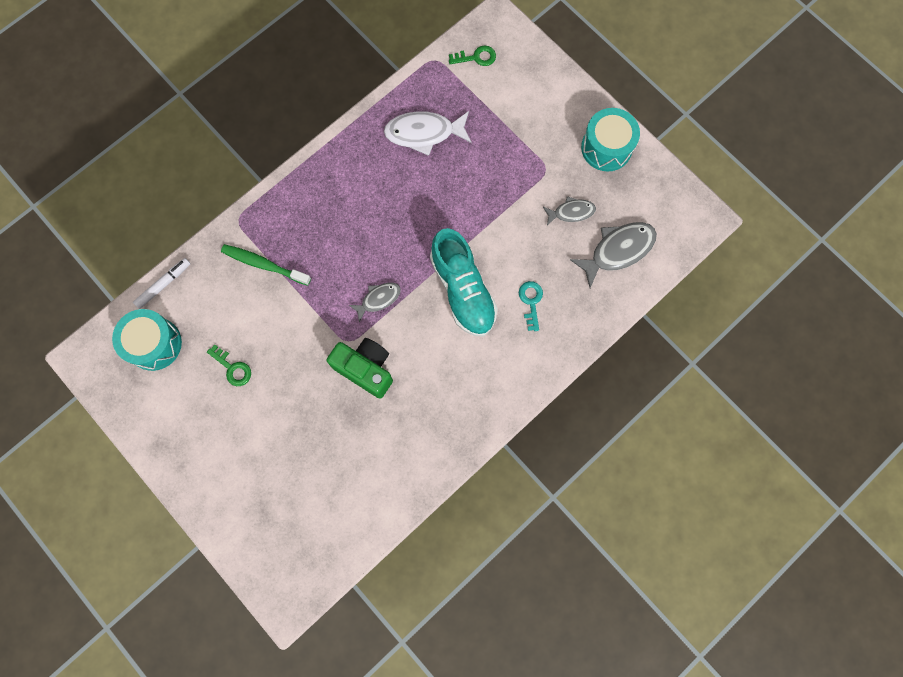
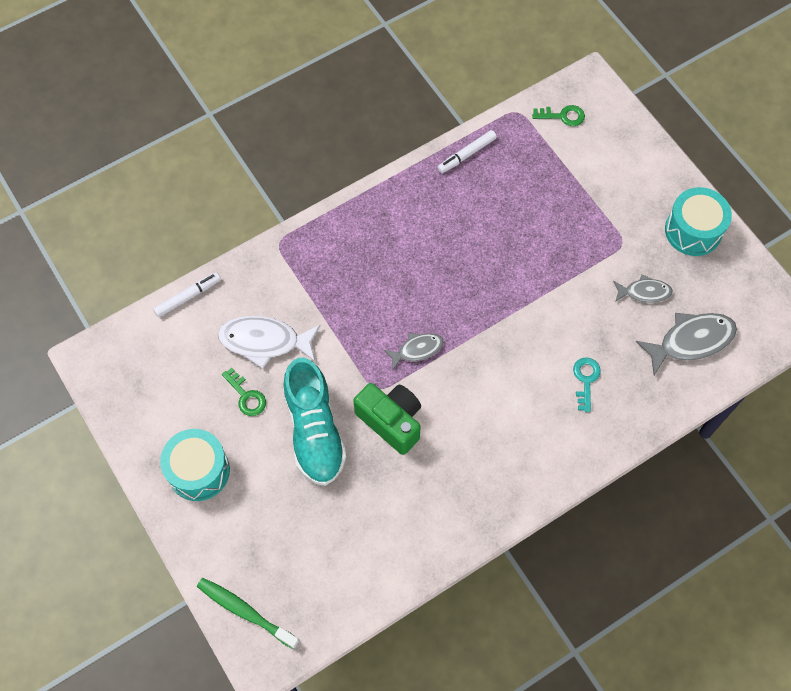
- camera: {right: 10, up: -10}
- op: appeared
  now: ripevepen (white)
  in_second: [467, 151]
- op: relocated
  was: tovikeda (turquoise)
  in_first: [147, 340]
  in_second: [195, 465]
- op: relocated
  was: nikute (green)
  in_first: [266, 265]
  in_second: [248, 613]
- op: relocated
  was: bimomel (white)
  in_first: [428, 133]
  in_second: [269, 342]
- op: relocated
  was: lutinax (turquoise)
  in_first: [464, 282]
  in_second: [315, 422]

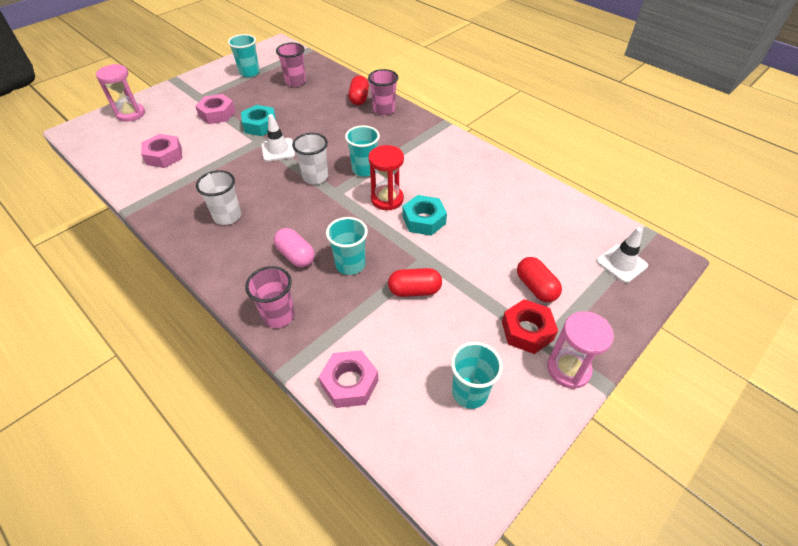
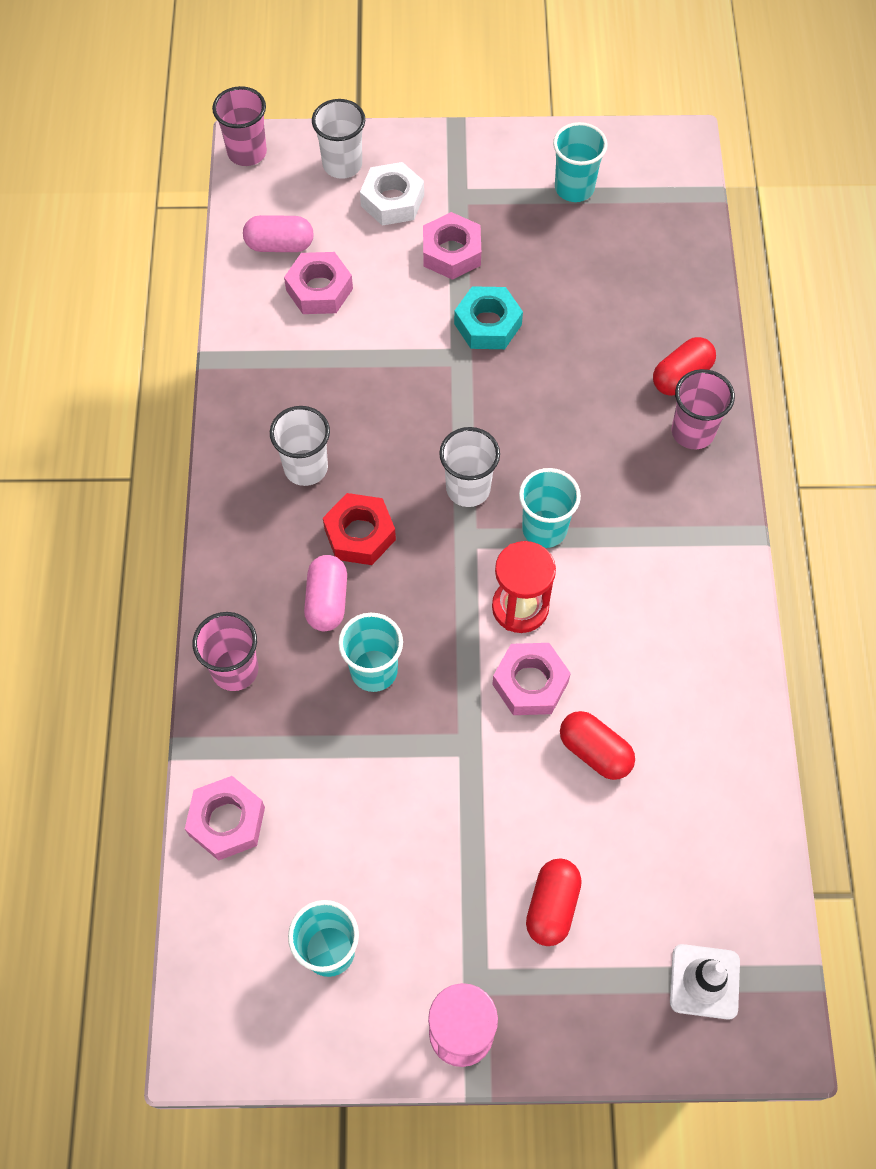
- camera: {right: 45, up: 15}
- op: missing
  was: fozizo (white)
  in_first: [278, 137]
- op: appeared
  now: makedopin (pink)
  in_second: [278, 233]
- op: appeared
  now: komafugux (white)
  in_second: [392, 194]
- op: relocated
  was: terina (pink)
  in_first: [291, 65]
  in_second: [239, 126]
- op: relocated
  was: makedopin (red)
  in_first: [415, 282]
  in_second: [597, 745]
- op: relocated
  was: komafugux (red)
  in_first: [530, 326]
  in_second: [359, 529]
- op: exchanged
  was: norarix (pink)
  now: terina (white)
  in_first: [120, 93]
  in_second: [338, 139]
- op: colour
  was: komafugux (turquoise)
  now: komafugux (pink)
  in_first: [425, 215]
  in_second: [531, 679]

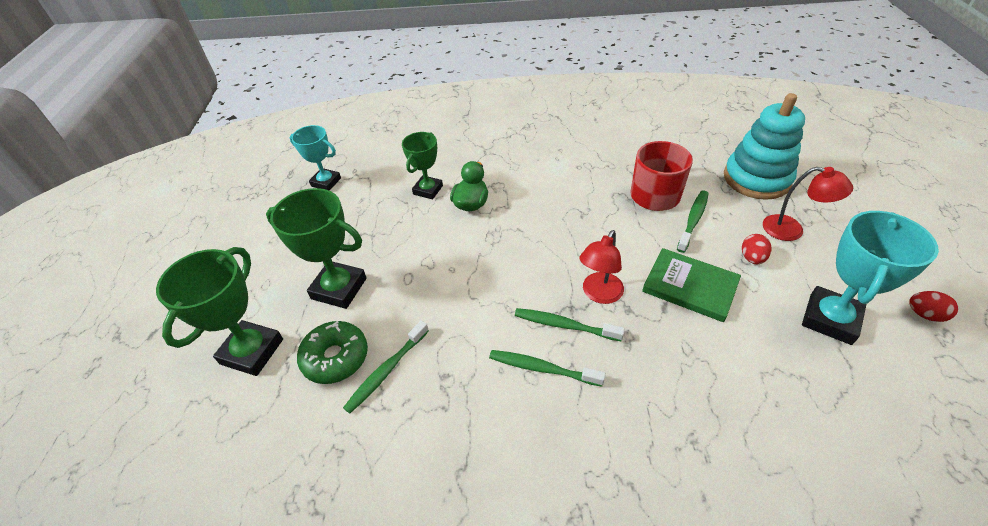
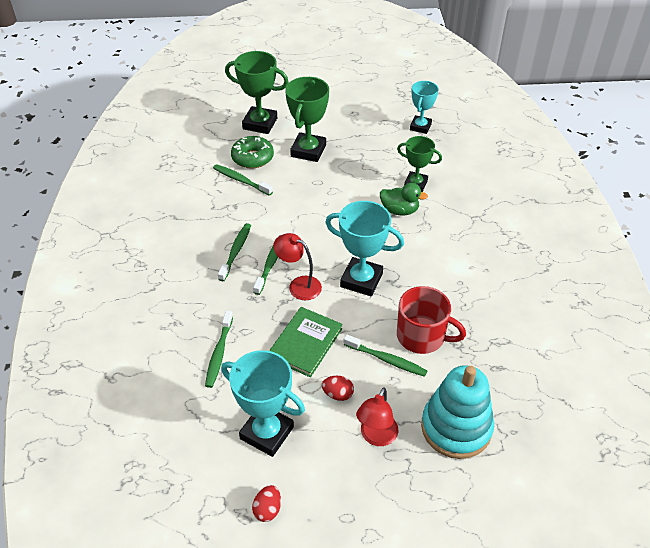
- camera: {right: 85, up: 0}
- op: appeared
  now: nikute (green)
  in_second: [219, 349]
- op: appeared
  now: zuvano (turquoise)
  in_second: [364, 248]

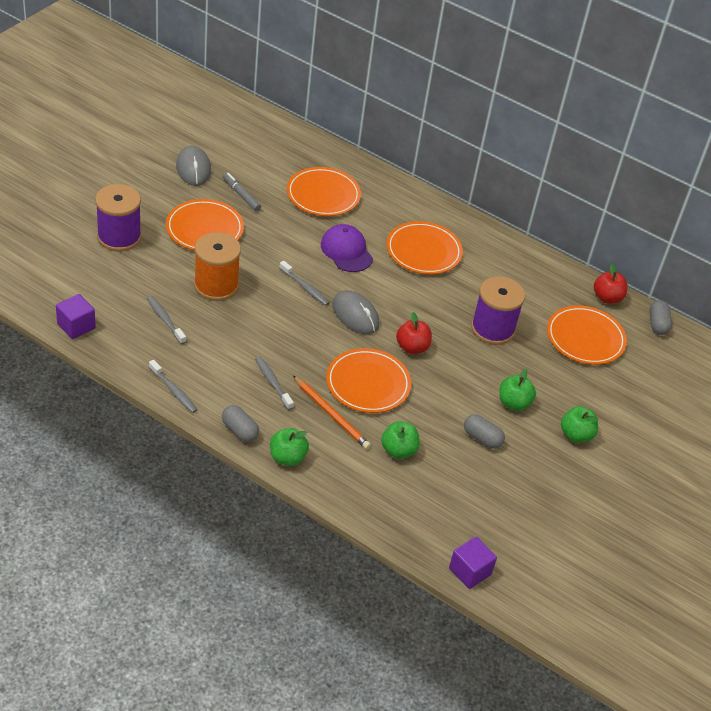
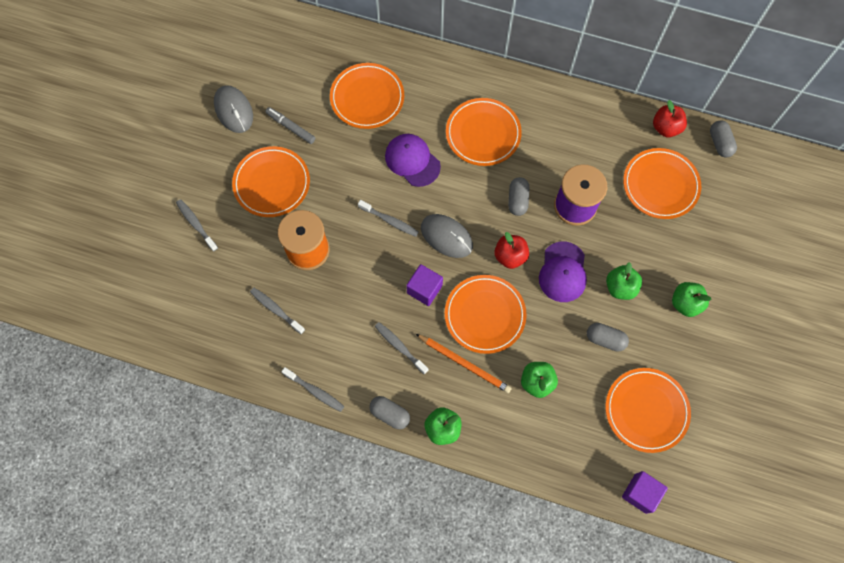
- camera: {right: -10, up: 25}
- op: appeared
  now: makedopin (grey)
  in_second: [519, 196]
- op: appeared
  now: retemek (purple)
  in_second: [563, 271]
- op: appeared
  now: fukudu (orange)
  in_second: [648, 410]
- op: relocated
  was: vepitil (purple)
  in_first: [76, 316]
  in_second: [424, 285]
- op: exchanged
  was: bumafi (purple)
  now: nikute (grey)
  in_first: [118, 218]
  in_second: [197, 225]

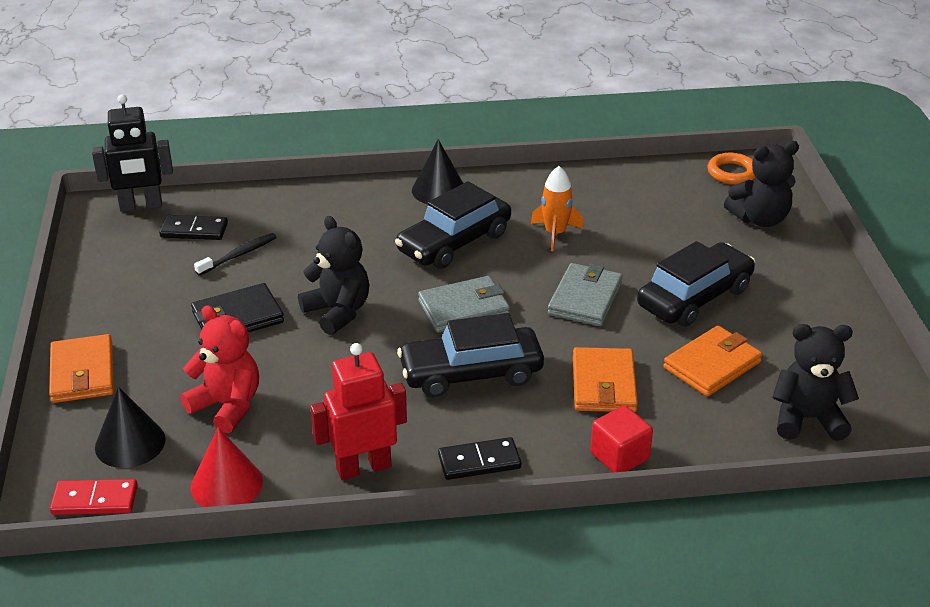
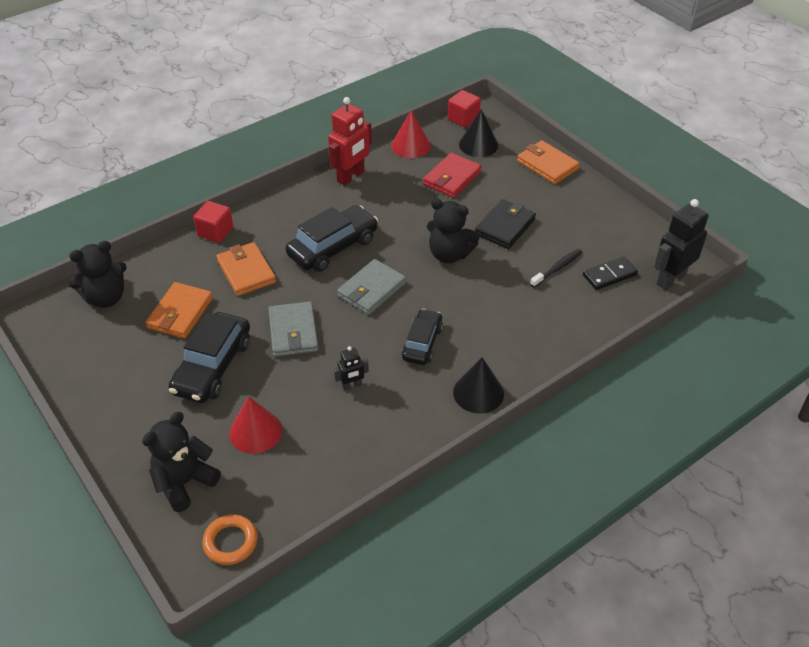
- camera: {right: 150, up: 10}
- op: missing
  was: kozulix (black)
  in_first: [479, 458]
- op: appeared
  now: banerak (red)
  in_second: [255, 425]
- op: exchanged
  was: kozulix (red)
  now: vepitil (red)
  in_first: [94, 497]
  in_second: [464, 109]
- op: exchanged
  was: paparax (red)
  now: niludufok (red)
  in_first: [219, 369]
  in_second: [452, 175]
- op: exchanged
  was: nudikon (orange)
  now: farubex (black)
  in_first: [557, 208]
  in_second: [351, 368]
- op: spun
  was: nikute (black)
  in_first: [235, 254]
  in_second: [556, 268]
  clockwise: -150
- op: size
  was: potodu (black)
  in_first: [453, 225]
  in_second: [422, 337]
  ratio: 0.64

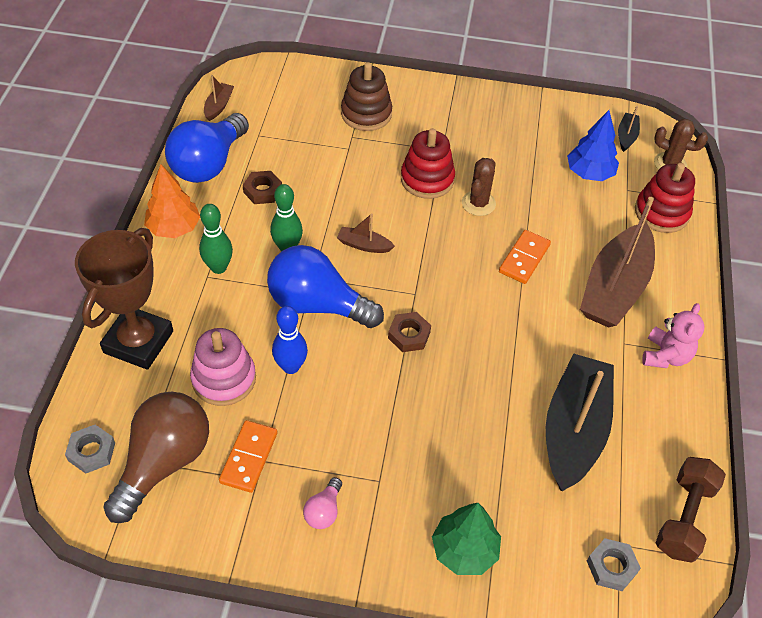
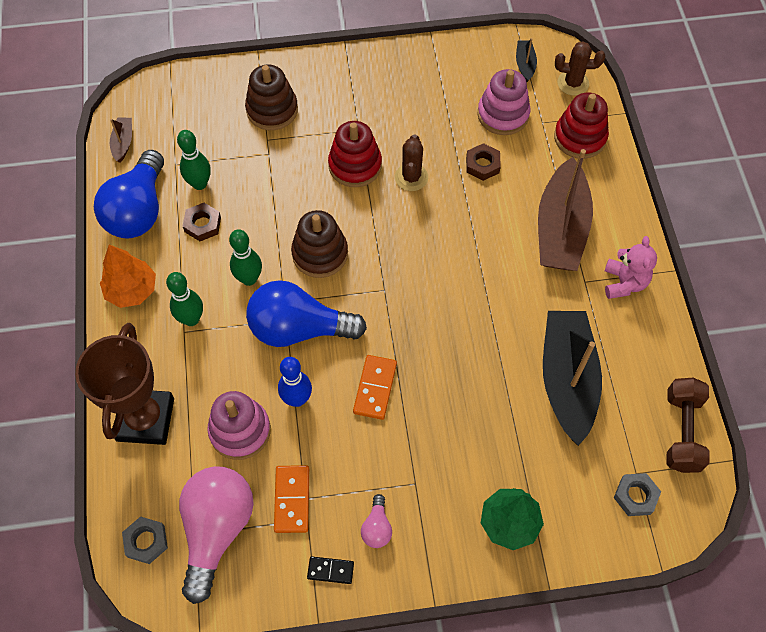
- camera: {right: -15, up: 10}
- op: appeared
  now: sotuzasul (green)
  in_second: [194, 160]
- op: appeared
  now: kozulix (black)
  in_second: [330, 570]
- op: relocated
  was: komafugux (brown)
  in_first: [409, 332]
  in_second: [483, 162]
- op: relocated
  was: kozulix (orange)
  in_first: [525, 257]
  in_second: [375, 387]
- op: exchanged
  was: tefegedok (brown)
  now: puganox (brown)
  in_first: [366, 233]
  in_second: [319, 244]
- op: exchanged
  was: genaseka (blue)
  now: puganox (pink)
  in_first: [593, 145]
  in_second: [504, 102]
- op: colour
  was: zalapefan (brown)
  now: zalapefan (pink)
  in_first: [156, 457]
  in_second: [216, 535]

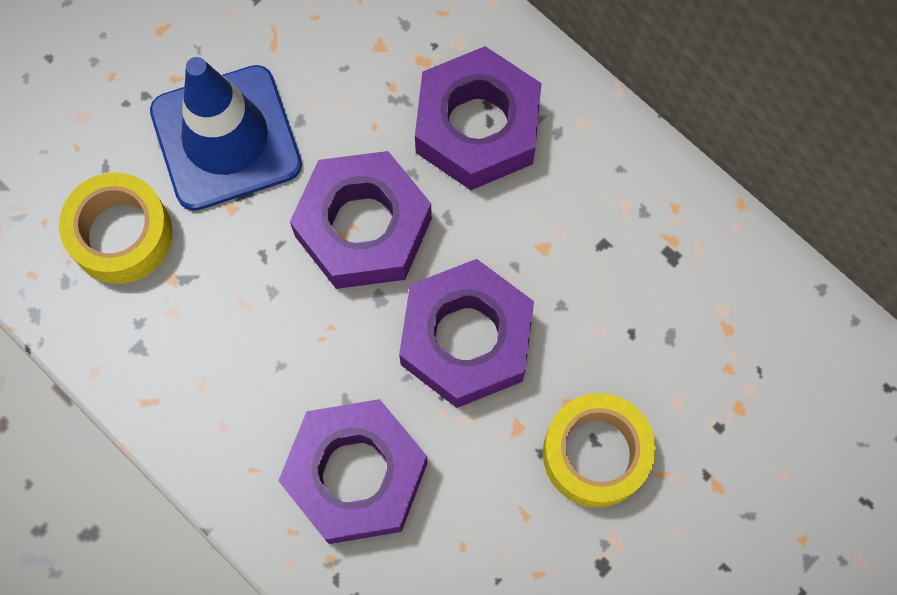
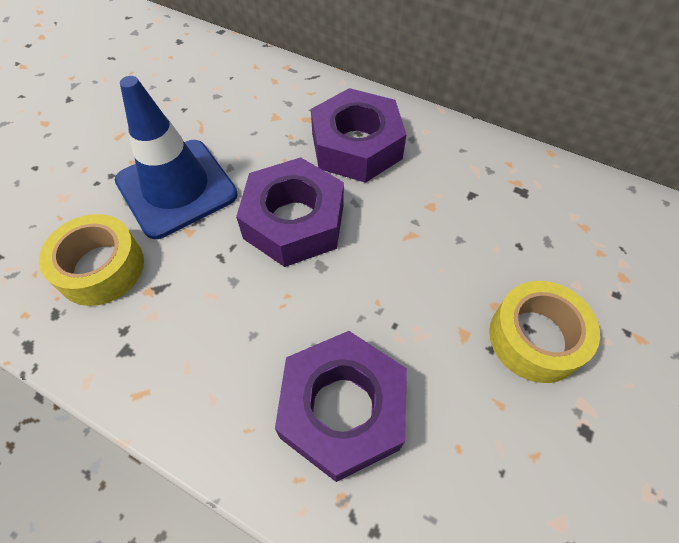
- camera: {right: -15, up: -15}
- op: missing
  was: komafugux (purple)
  in_first: [466, 333]

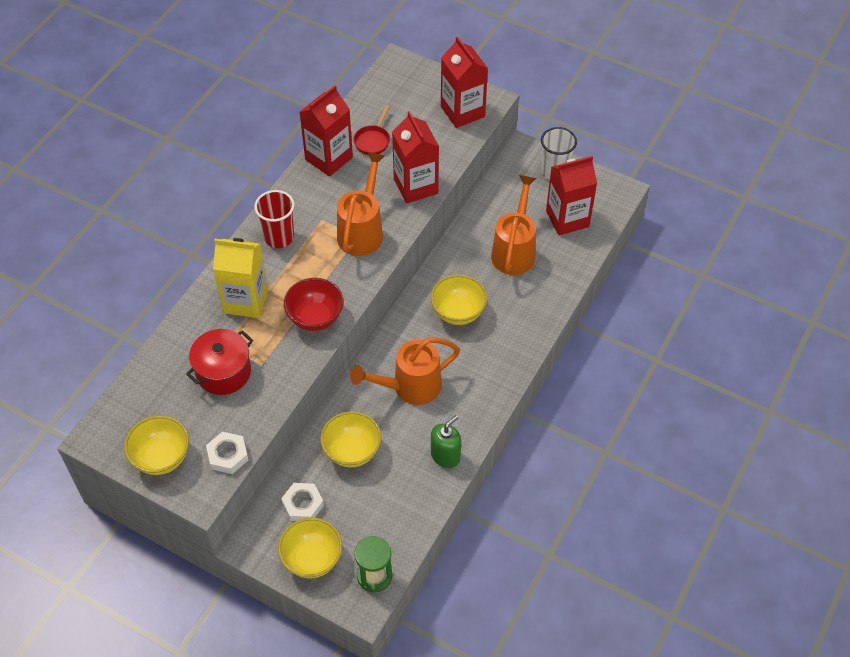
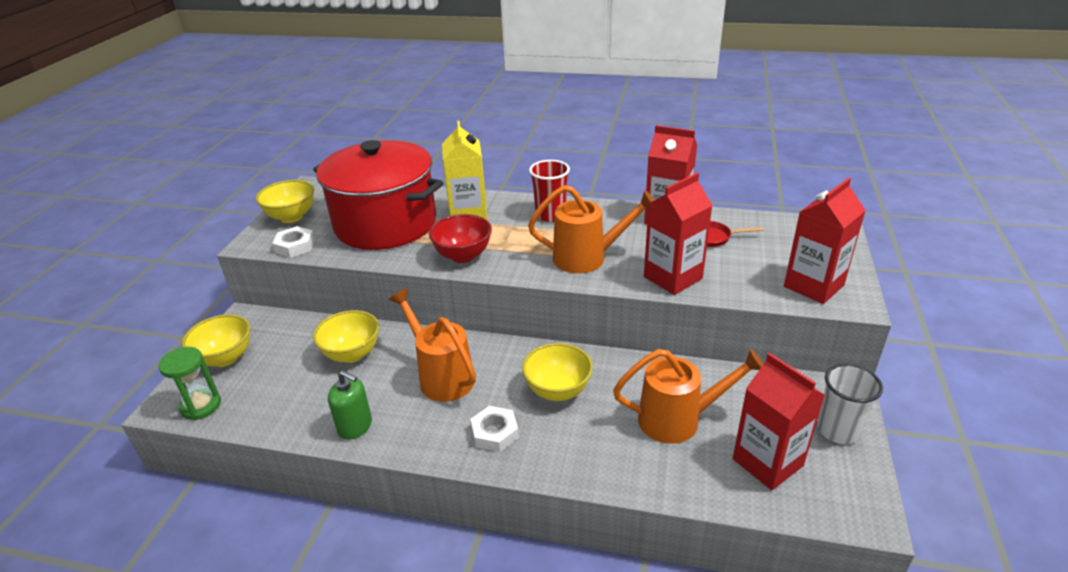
- camera: {right: 75, up: -20}
- op: relocated
  was: komafugux (white)
  in_first: [302, 502]
  in_second: [494, 429]
- op: size
  was: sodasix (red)
  in_first: [219, 362]
  in_second: [378, 195]
  ratio: 1.97

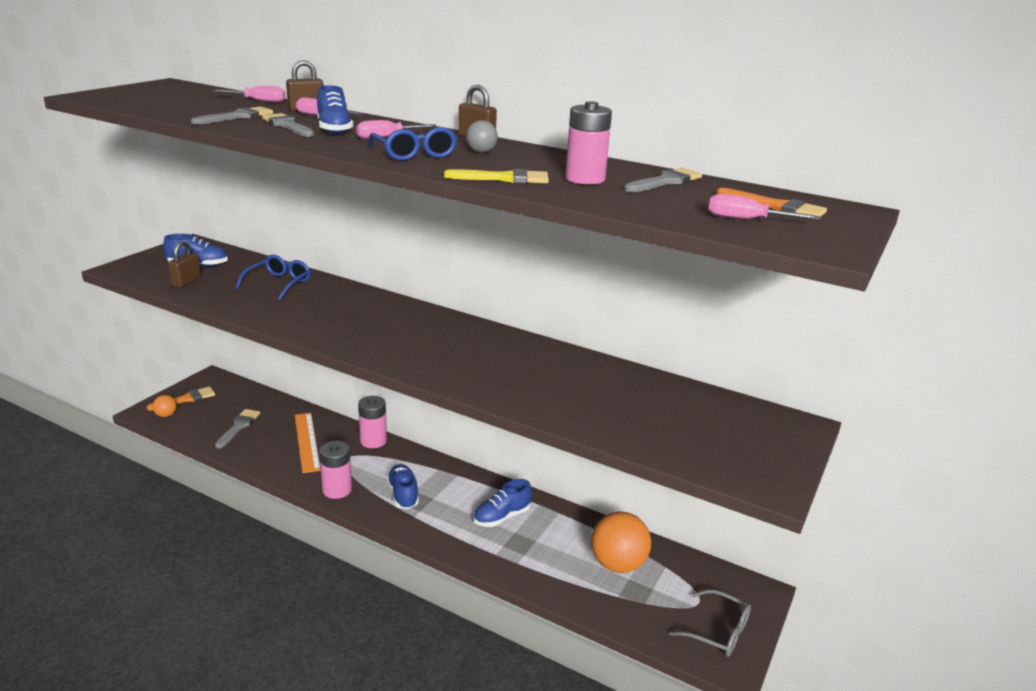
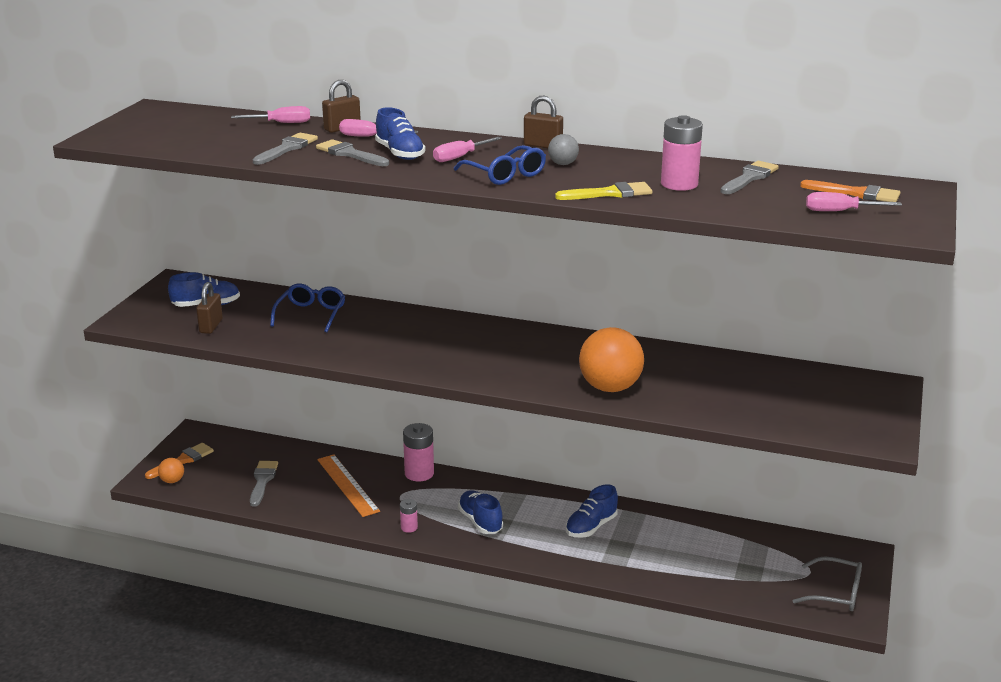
- camera: {right: -10, up: 0}
- op: relocated
  was: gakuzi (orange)
  in_first: [621, 542]
  in_second: [611, 359]
- op: size
  was: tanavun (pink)
  in_first: [335, 470]
  in_second: [409, 516]
  ratio: 0.54

